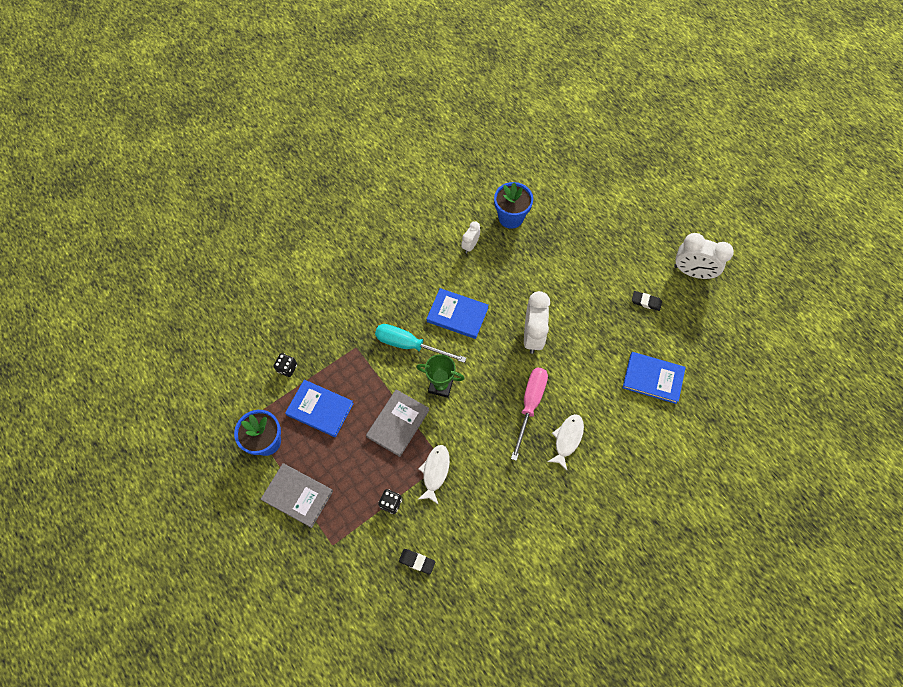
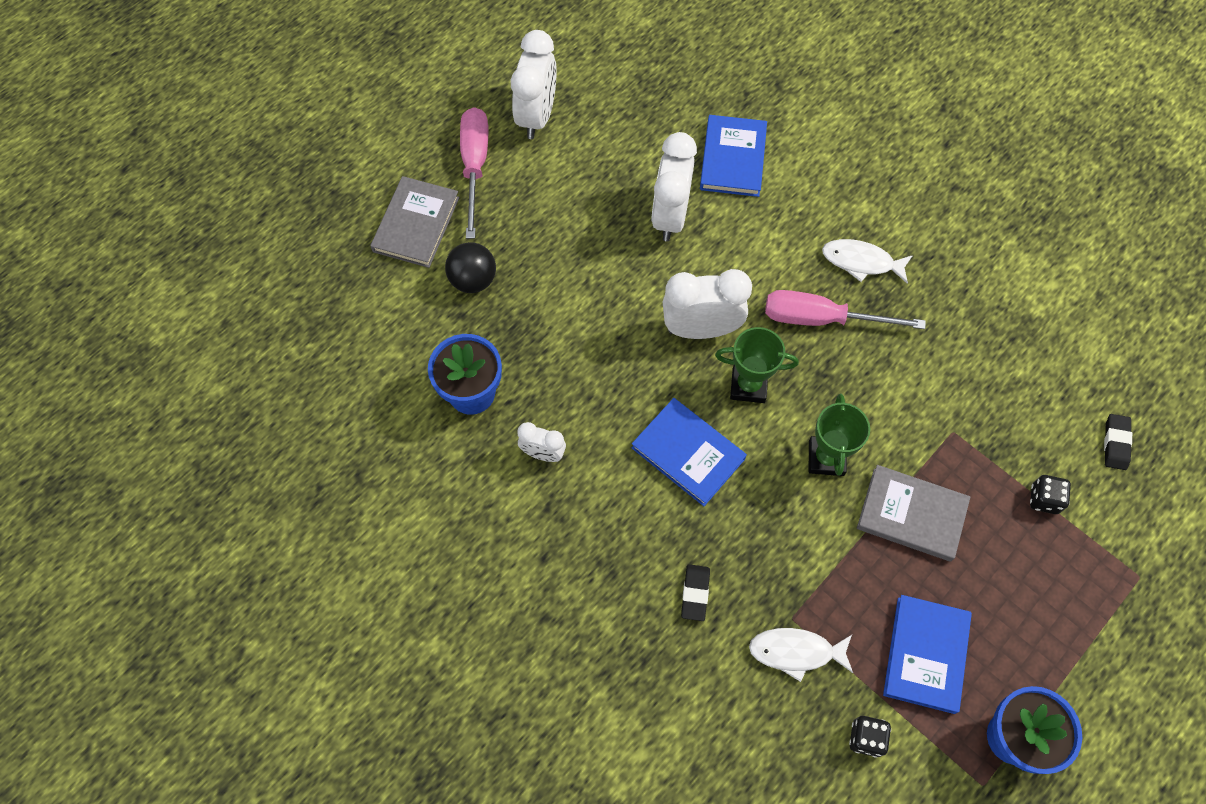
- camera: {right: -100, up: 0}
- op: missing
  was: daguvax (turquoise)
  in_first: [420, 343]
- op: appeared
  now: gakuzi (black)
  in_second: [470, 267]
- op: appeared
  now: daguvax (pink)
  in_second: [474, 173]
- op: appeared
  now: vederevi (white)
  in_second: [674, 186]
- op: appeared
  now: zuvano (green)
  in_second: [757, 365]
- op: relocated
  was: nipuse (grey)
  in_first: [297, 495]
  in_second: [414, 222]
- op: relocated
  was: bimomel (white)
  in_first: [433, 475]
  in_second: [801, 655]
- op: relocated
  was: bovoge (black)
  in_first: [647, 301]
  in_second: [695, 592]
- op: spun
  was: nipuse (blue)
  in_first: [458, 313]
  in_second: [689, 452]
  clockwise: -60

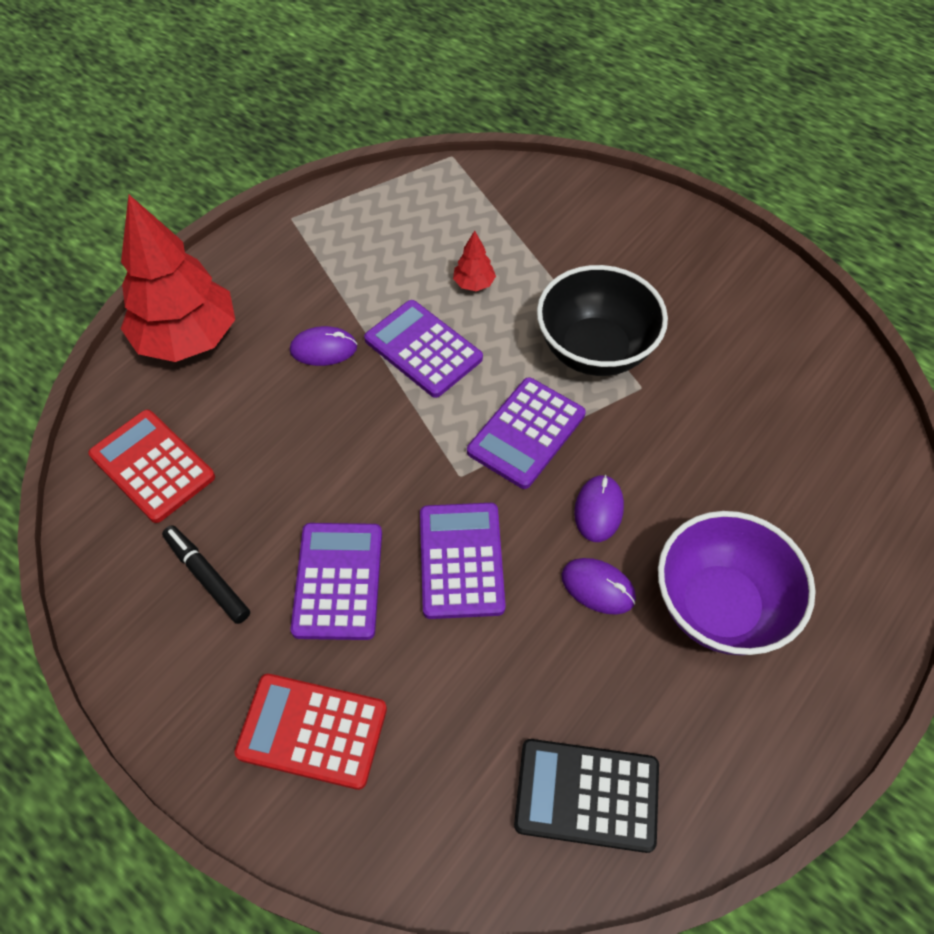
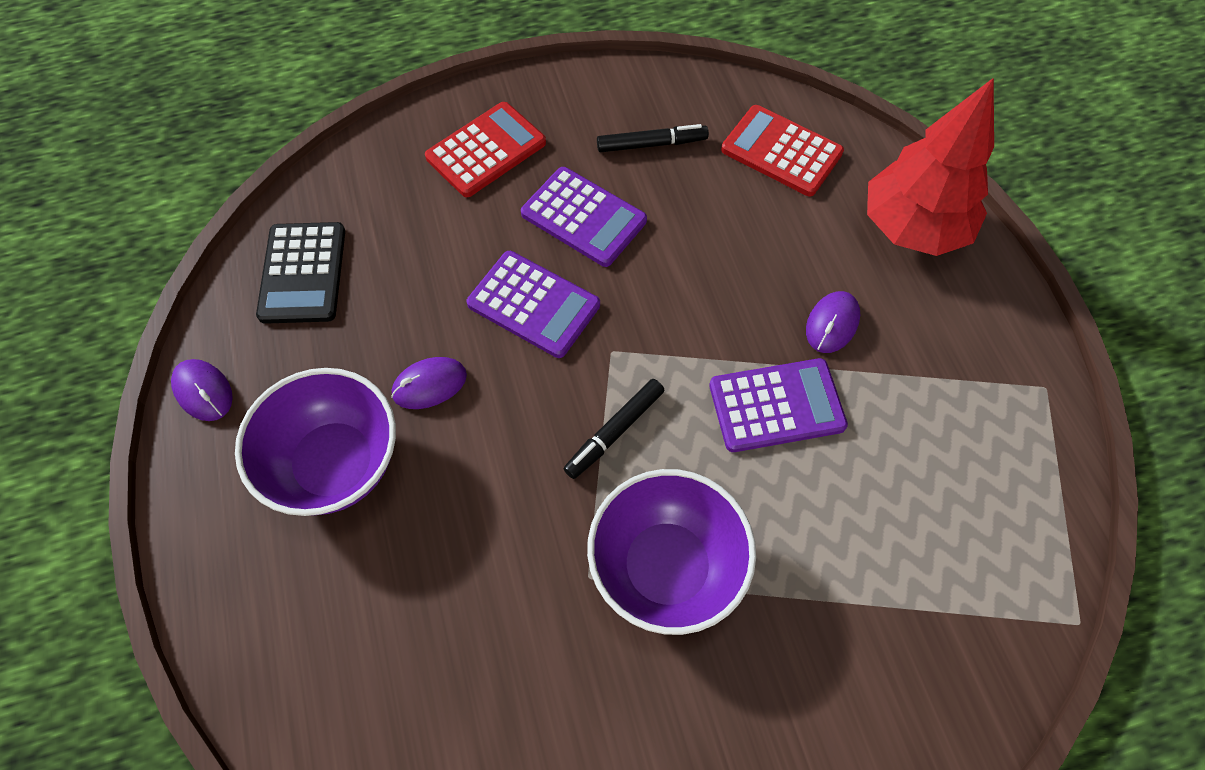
- camera: {right: 125, up: 5}
- op: missing
  was: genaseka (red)
  in_first: [474, 260]
- op: relocated
  was: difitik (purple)
  in_first: [599, 508]
  in_second: [202, 390]
- op: exchanged
  was: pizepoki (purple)
  now: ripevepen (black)
  in_first: [526, 433]
  in_second: [614, 429]
- op: colour
  was: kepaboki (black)
  now: kepaboki (purple)
  in_first: [602, 320]
  in_second: [671, 552]
- op: spun
  was: pizepoki (red)
  in_first: [152, 466]
  in_second: [782, 150]
  clockwise: -135
- op: spun
  was: pizepoki (black)
  in_first: [586, 796]
  in_second: [300, 273]
  clockwise: 135

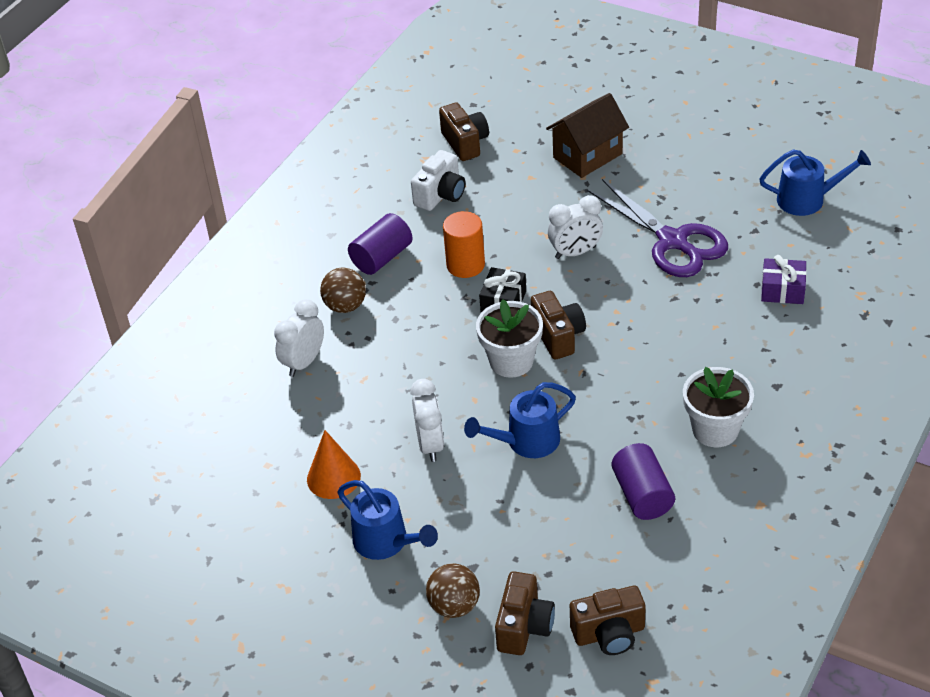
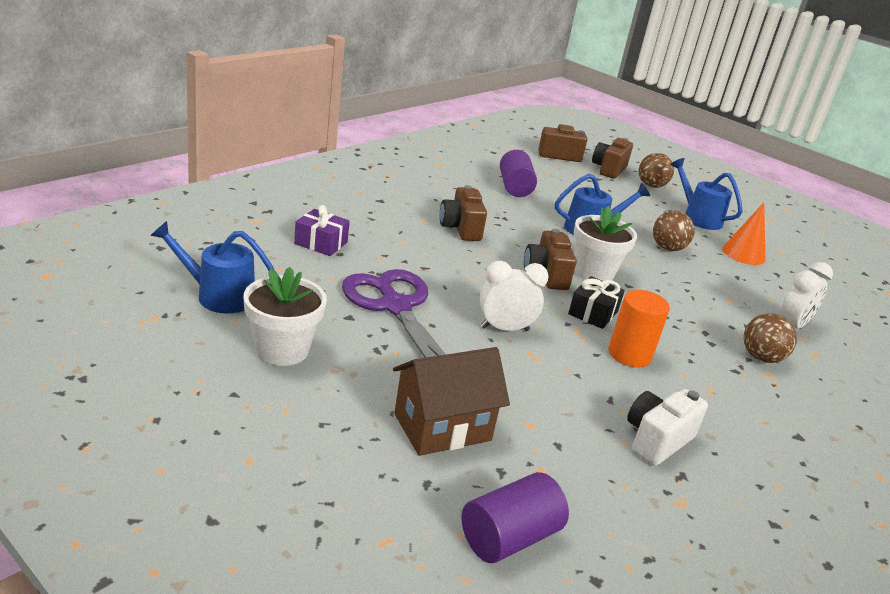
- camera: {right: -175, up: -15}
- op: relocated
  was: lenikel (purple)
  in_first: [380, 244]
  in_second: [515, 517]
- op: relocated
  was: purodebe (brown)
  in_first: [464, 131]
  in_second: [463, 213]
- op: relocated
  was: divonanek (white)
  in_first: [718, 407]
  in_second: [285, 316]
- op: exchanged
  was: vederevi (white)
  now: gakuzi (brown)
  in_first: [427, 420]
  in_second: [674, 231]

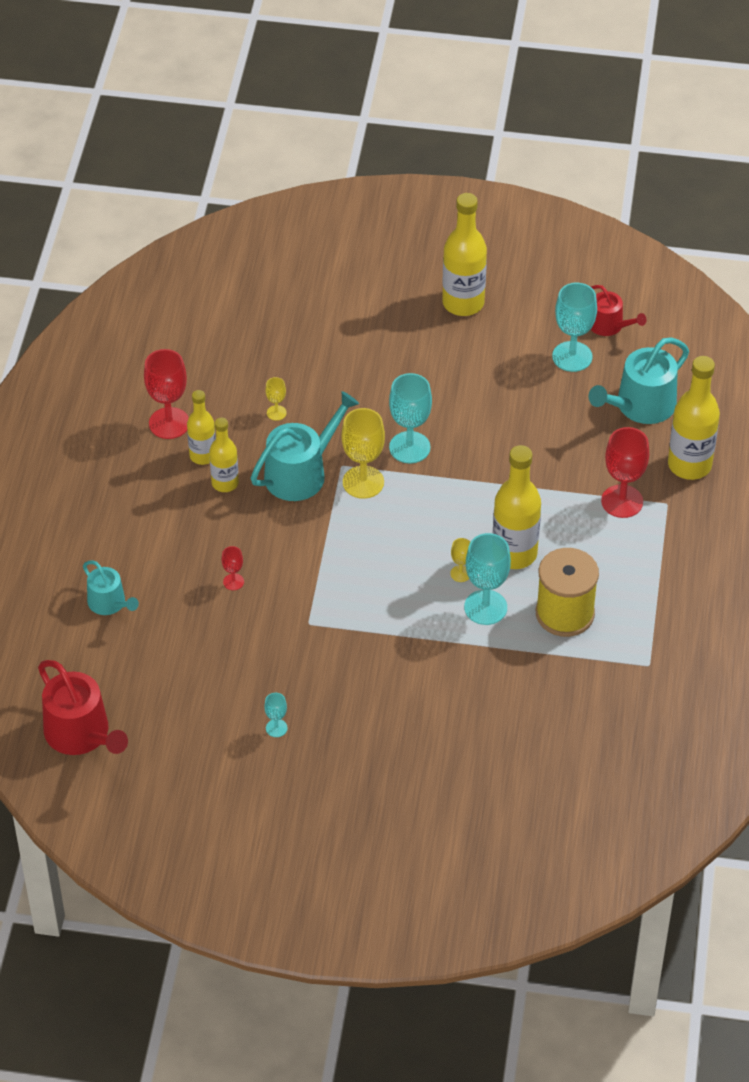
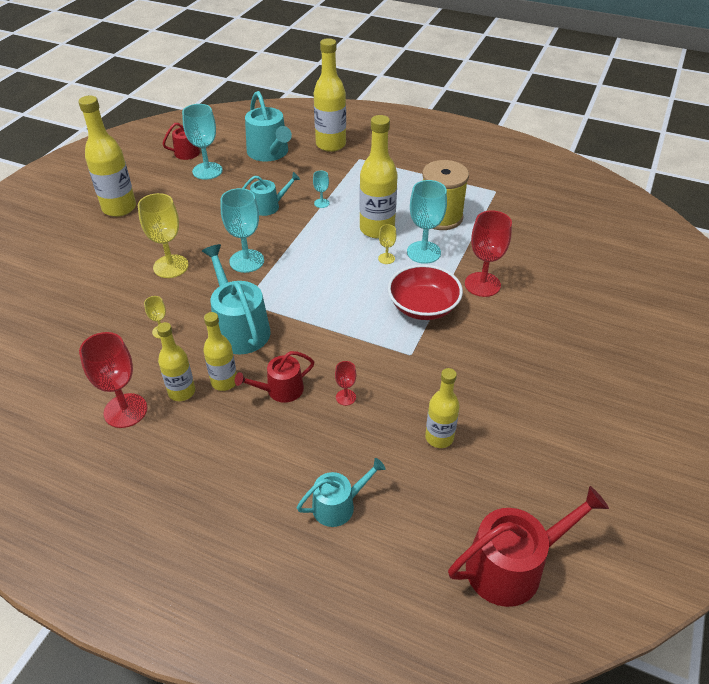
- camera: {right: -75, up: -5}
- op: appeared
  now: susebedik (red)
  in_second: [274, 377]
- op: appeared
  now: susebedik (turquoise)
  in_second: [271, 194]
- op: appeared
  now: kepaboki (red)
  in_second: [425, 292]
- op: appeared
  now: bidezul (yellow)
  in_second: [442, 408]
- op: relocated
  was: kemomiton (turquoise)
  in_first: [276, 715]
  in_second: [321, 189]
- op: relocated
  was: kemomiton (yellow)
  in_first: [363, 453]
  in_second: [163, 235]
- op: relocated
  was: kemomiton (red)
  in_first: [625, 472]
  in_second: [488, 254]

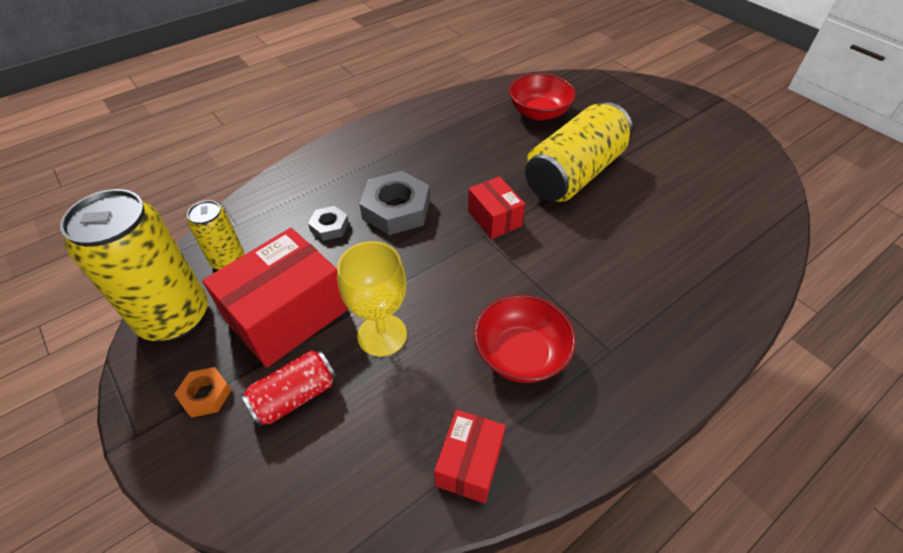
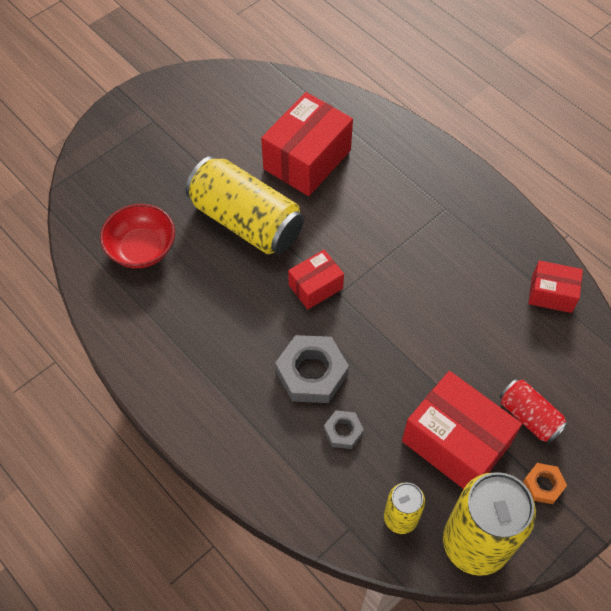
- camera: {right: -95, up: 10}
- op: missing
  was: kemomiton (yellow)
  in_first: [372, 299]
- op: missing
  was: kepaboki (red)
  in_first: [525, 339]
- op: appeared
  now: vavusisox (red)
  in_second: [307, 144]

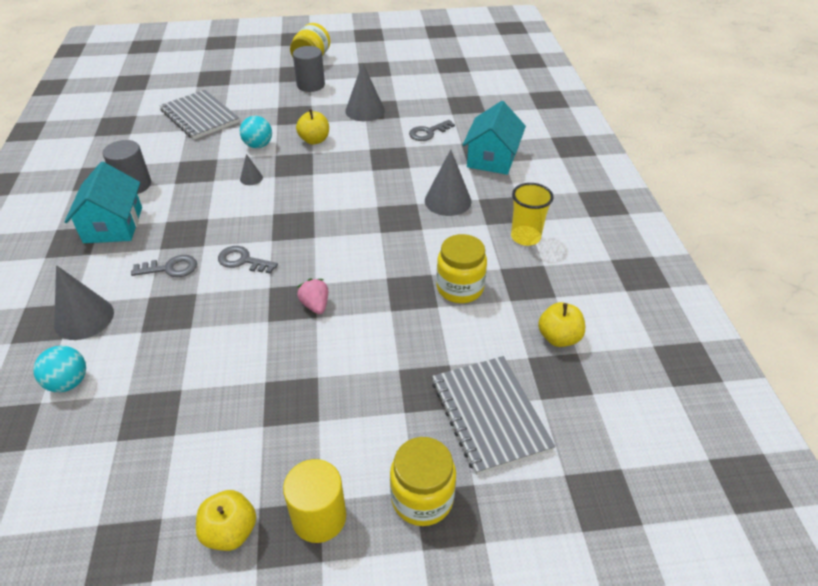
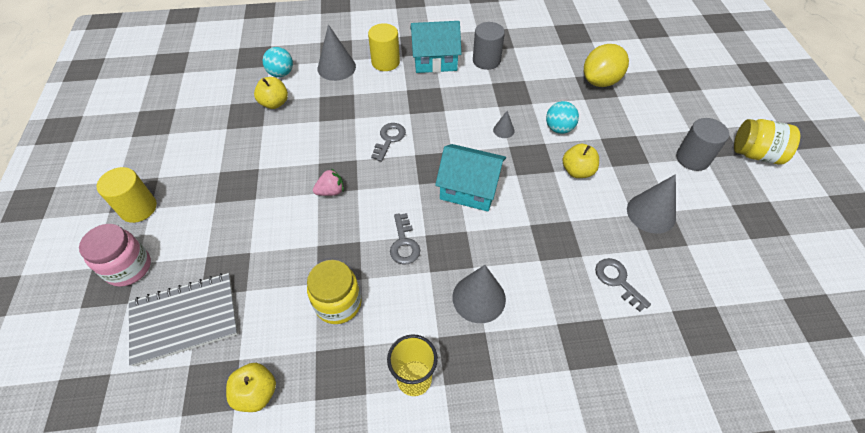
- camera: {right: 90, up: 10}
- op: appeared
  now: lenikel (yellow)
  in_second: [384, 47]
- op: relocated
  was: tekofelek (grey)
  in_first: [164, 266]
  in_second: [405, 238]
- op: relocated
  was: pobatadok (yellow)
  in_first: [226, 520]
  in_second: [271, 93]
- op: relocated
  was: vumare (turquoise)
  in_first: [494, 138]
  in_second: [470, 177]
- op: exchanged
  was: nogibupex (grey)
  now: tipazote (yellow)
  in_first: [199, 114]
  in_second: [606, 65]
- op: colour
  was: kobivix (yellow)
  now: kobivix (pink)
  in_first: [423, 481]
  in_second: [115, 255]

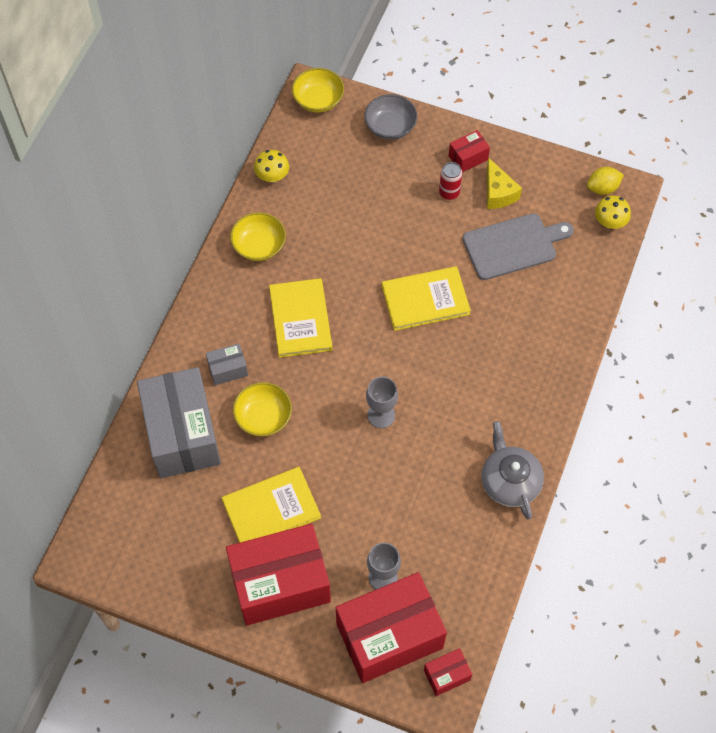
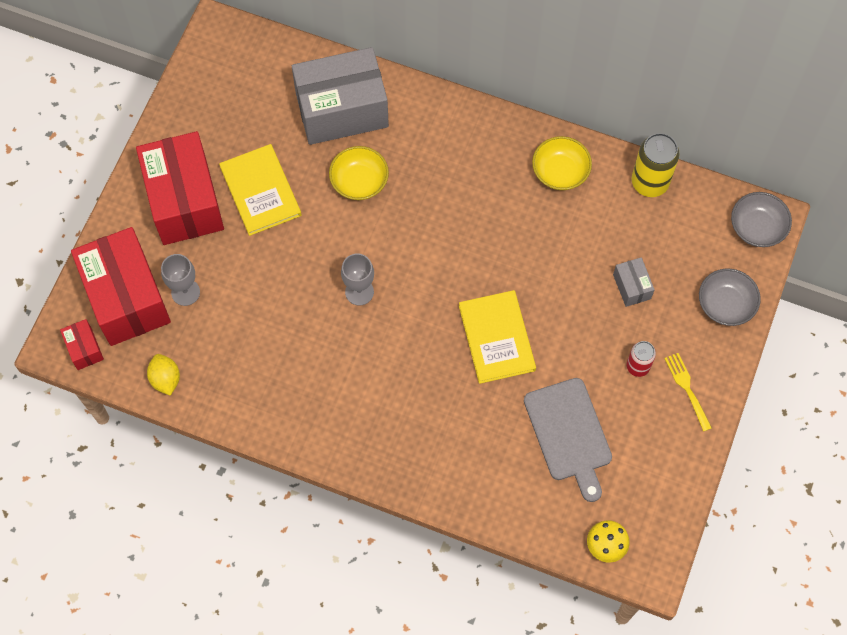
- camera: {right: 90, up: 5}
- op: missing
  was: nipuse (yellow)
  in_first: [300, 318]
- op: missing
  was: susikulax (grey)
  in_first: [512, 470]
- op: missing
  was: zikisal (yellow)
  in_first: [504, 183]
- op: relocated
  was: vavusisox (grey)
  in_first: [227, 364]
  in_second: [634, 282]
- op: relocated
  was: tipazote (yellow)
  in_first: [605, 181]
  in_second: [163, 375]
- op: exchanged
  was: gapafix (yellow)
  now: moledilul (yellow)
  in_first: [271, 166]
  in_second: [656, 165]
- op: exchanged
  was: vavusisox (red)
  now: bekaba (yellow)
  in_first: [469, 151]
  in_second: [688, 392]
- op: colour
  was: kepaboki (yellow)
  now: kepaboki (grey)
  in_first: [318, 90]
  in_second: [761, 219]

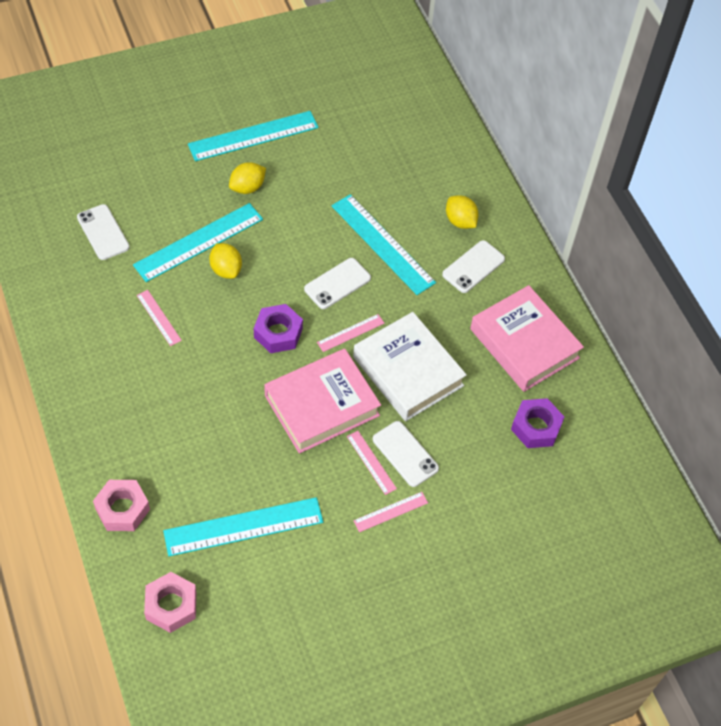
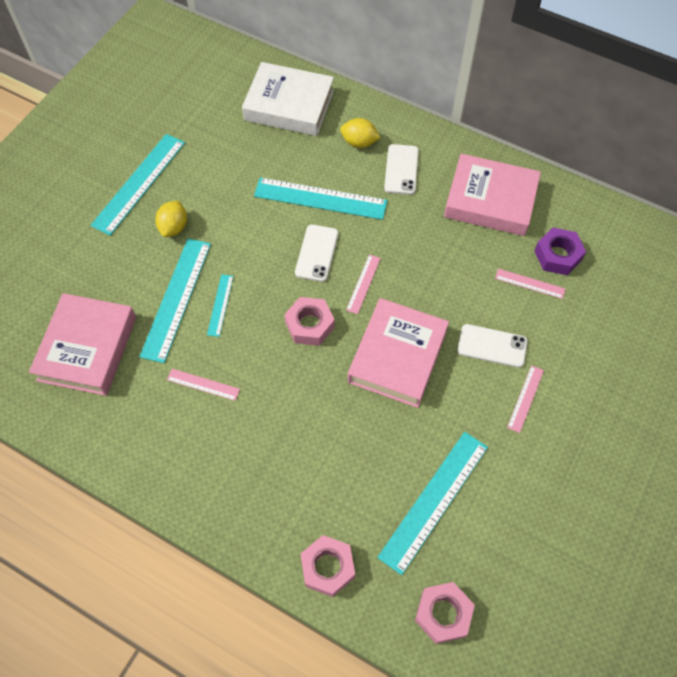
- camera: {right: -35, up: 5}
- op: relocated
  was: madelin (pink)
  in_first: [372, 463]
  in_second: [530, 283]
- op: relocated
  was: nipuse (white)
  in_first: [410, 366]
  in_second: [288, 99]
- op: exchanged
  was: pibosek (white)
  now: nipuse (pink)
  in_first: [103, 232]
  in_second: [82, 344]
- op: exchanged
  was: tipazote (yellow)
  now: madelin (turquoise)
  in_first: [225, 261]
  in_second: [220, 305]
- op: colour
  was: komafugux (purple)
  now: komafugux (pink)
  in_first: [278, 328]
  in_second: [309, 321]

